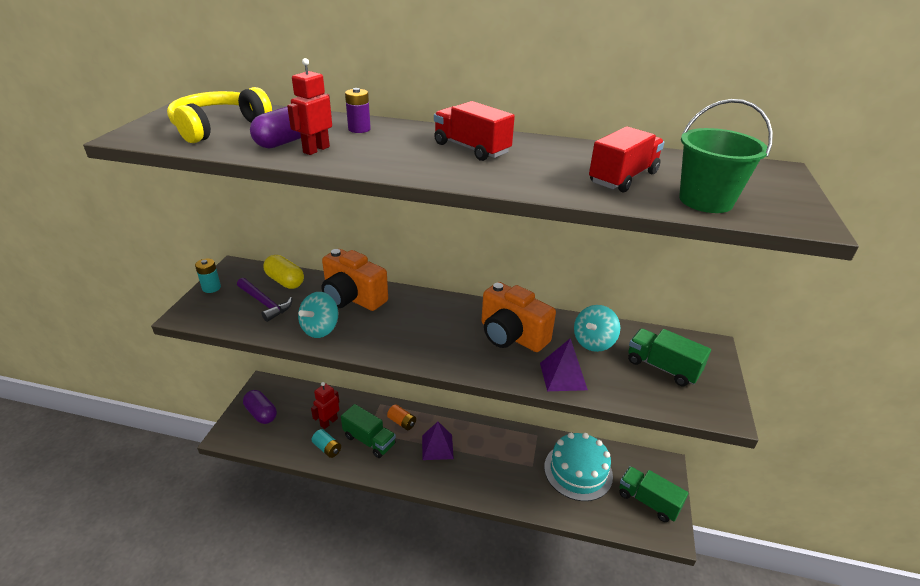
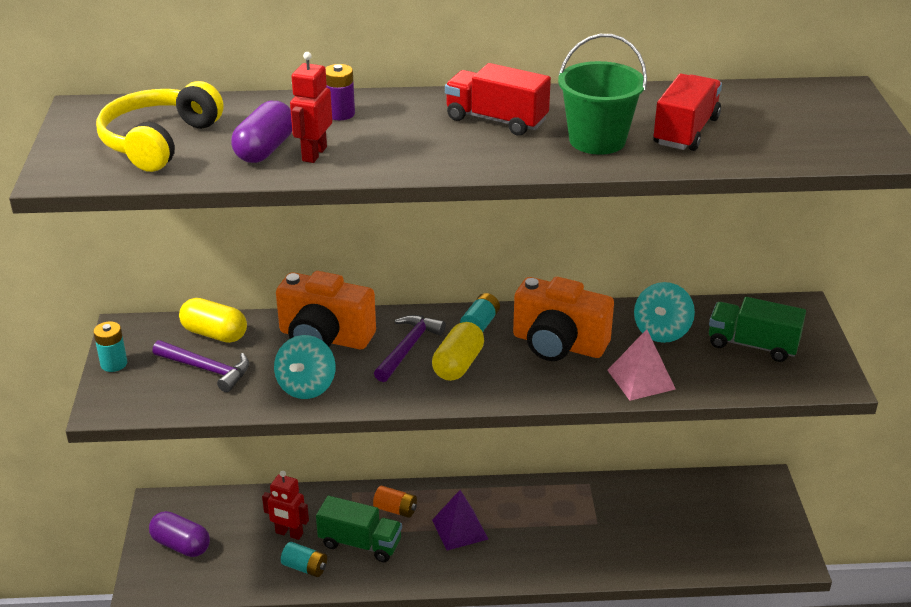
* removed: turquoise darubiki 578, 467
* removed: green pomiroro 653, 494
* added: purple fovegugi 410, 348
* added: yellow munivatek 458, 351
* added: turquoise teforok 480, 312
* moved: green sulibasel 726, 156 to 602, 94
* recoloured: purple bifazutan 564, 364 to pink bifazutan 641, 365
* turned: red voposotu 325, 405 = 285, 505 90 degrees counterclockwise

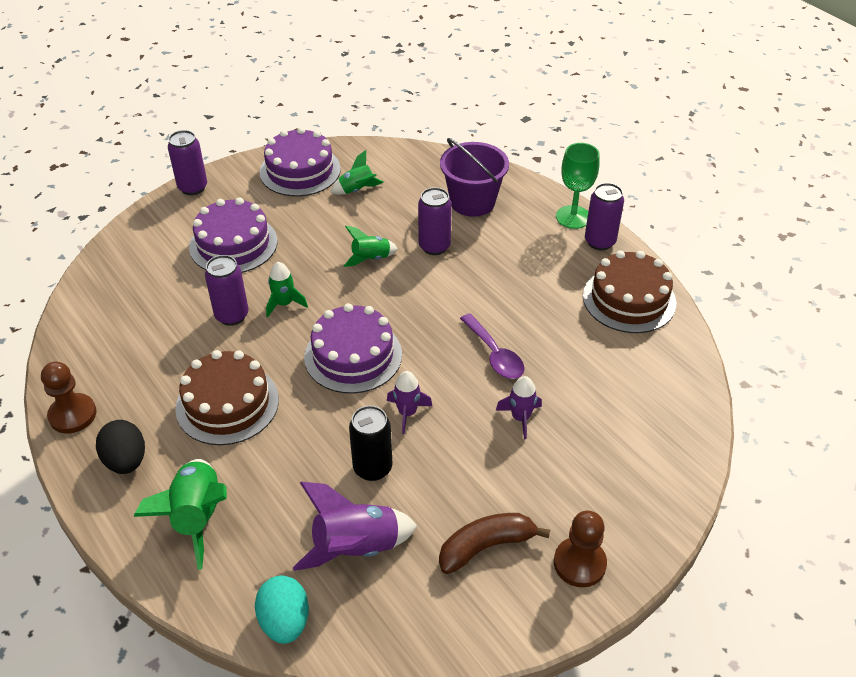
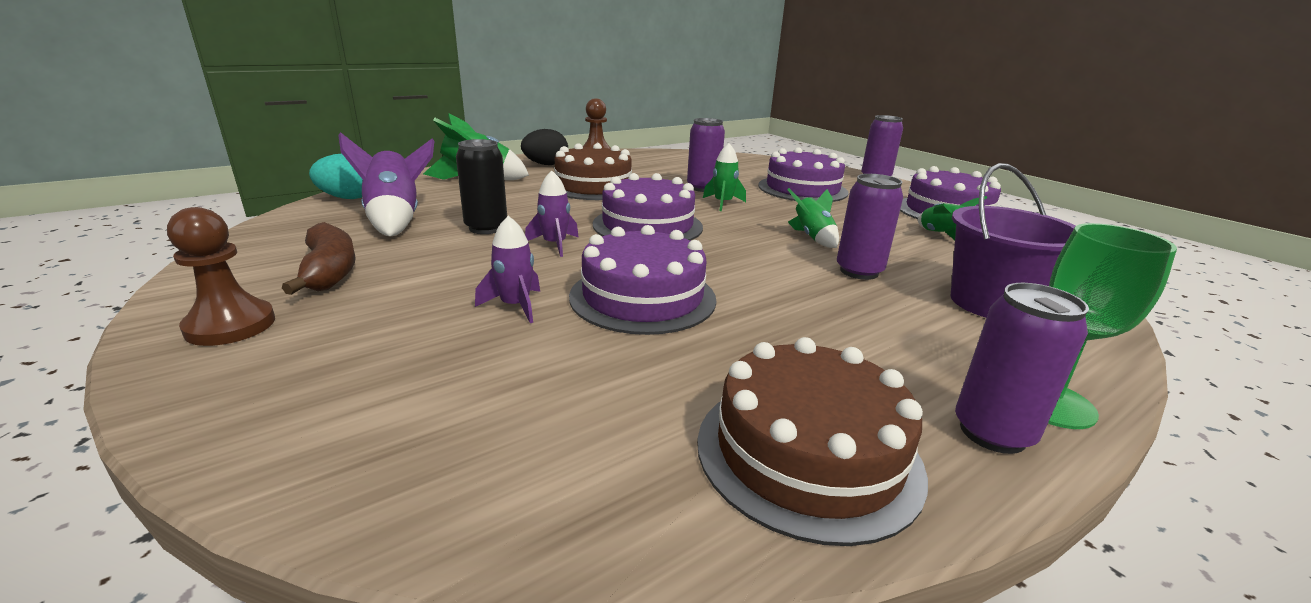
* replaced: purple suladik 492, 346 to purple darubiki 642, 280

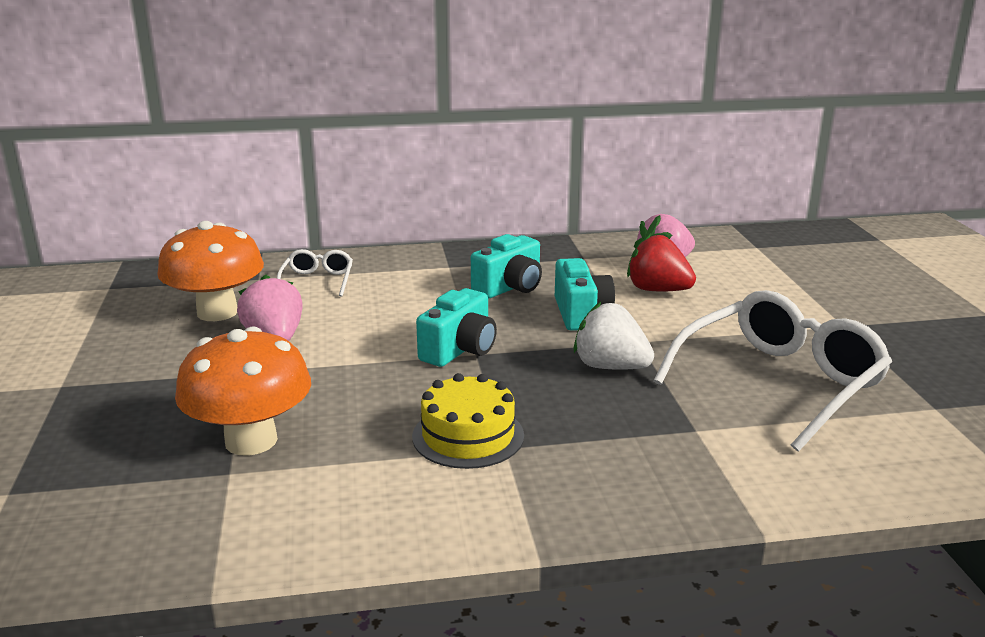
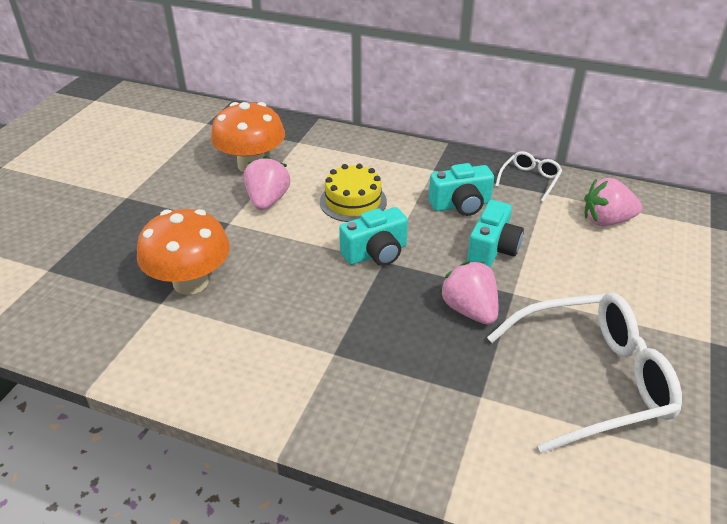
* removed: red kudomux 661, 262
* moved: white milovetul 315, 273 to 528, 176
* moved: yellow darubiki 468, 421 to 353, 193
* recoloured: white kudomux 613, 336 to pink kudomux 469, 293

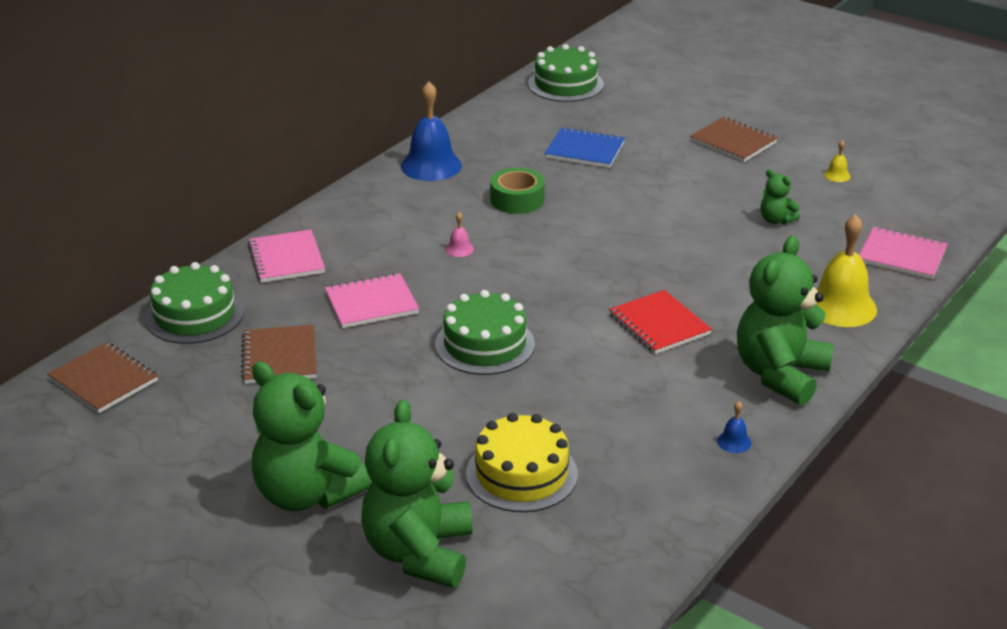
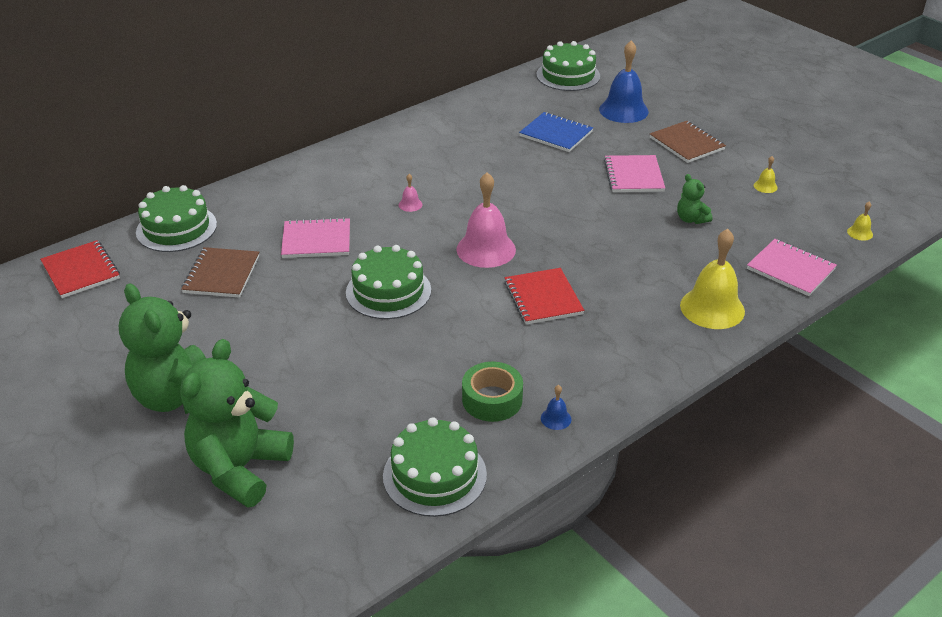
* removed: yellow darubiki 522, 462
* removed: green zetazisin 785, 320
* added: green darubiki 435, 467
* added: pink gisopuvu 486, 220
* added: yellow gisopuvu 860, 221
* moved: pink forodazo 286, 256 to 634, 173
* moved: blue gisopuvu 431, 131 to 624, 81
* moved: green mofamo 517, 191 to 492, 392
* recoloured: brown forodazo 102, 377 to red forodazo 80, 269

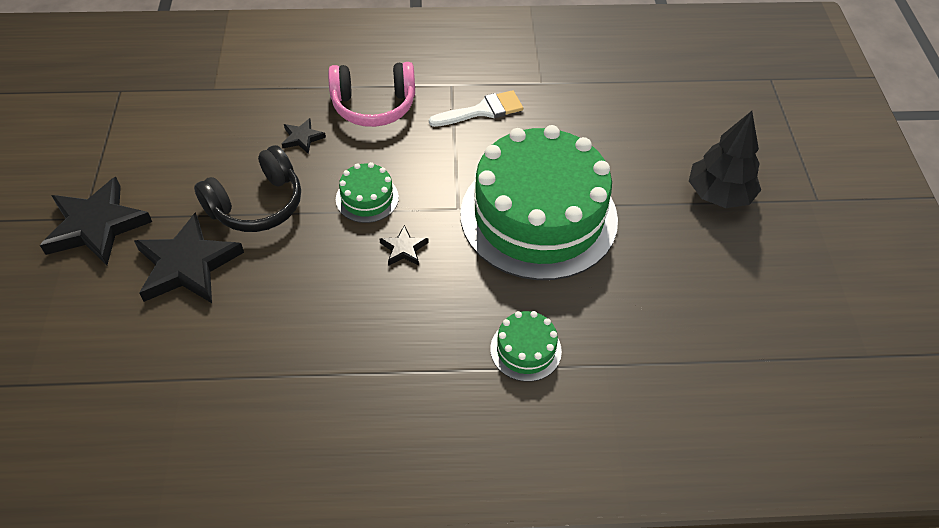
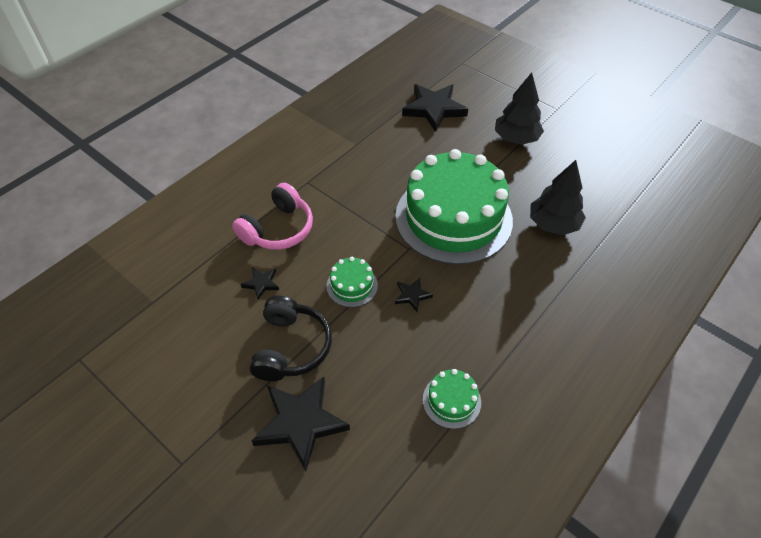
* removed: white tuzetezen 476, 108
* added: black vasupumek 558, 197
* moved: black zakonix 96, 221 to 435, 108
* moved: green darubiki 526, 346 to 452, 399

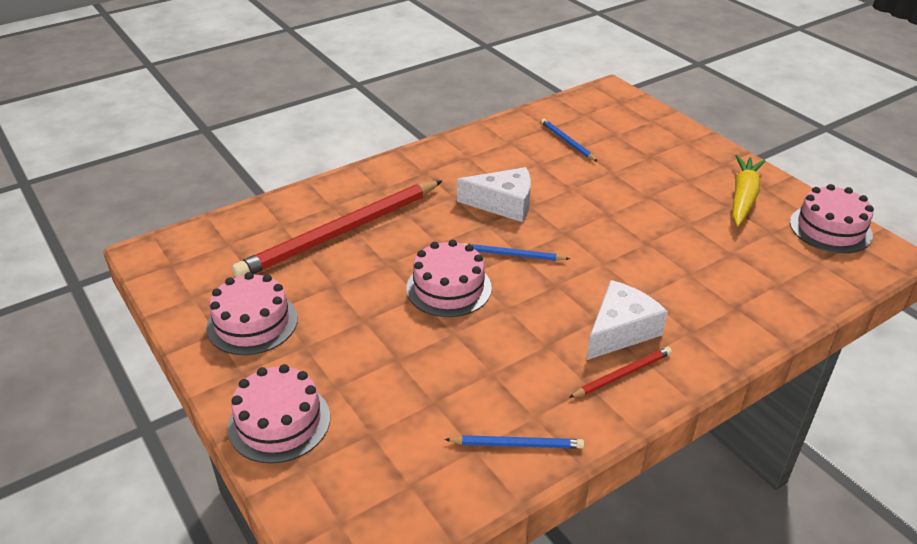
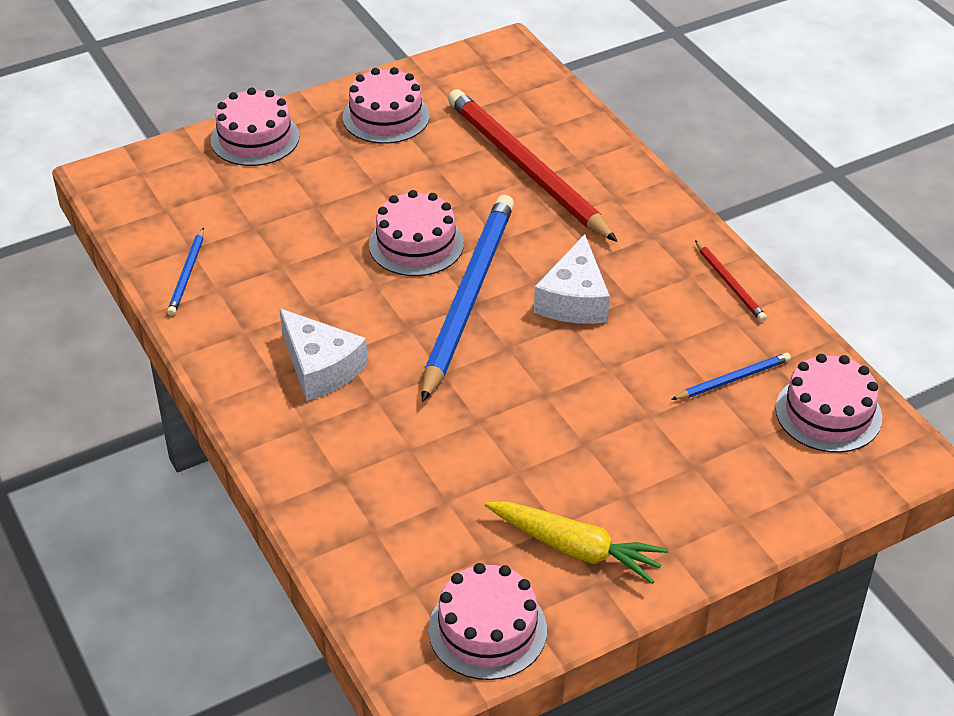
* added: pink darubiki 828, 403
* moved: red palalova 620, 372 to 731, 281
* resized: blue palalova 516, 252 = 467, 298 x2.33

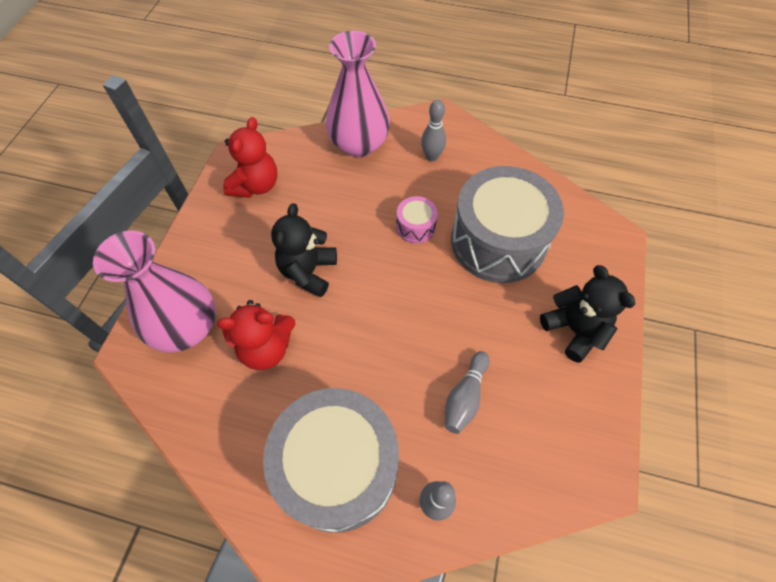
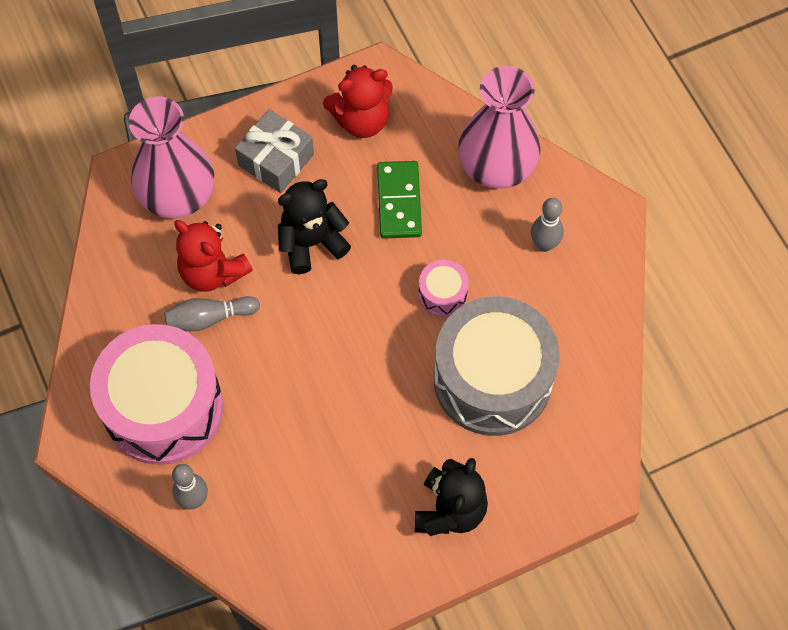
* added: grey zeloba 274, 151
* added: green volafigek 399, 200
* moved: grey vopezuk 467, 392 to 212, 313
* recoloured: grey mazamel 331, 460 to pink mazamel 156, 394

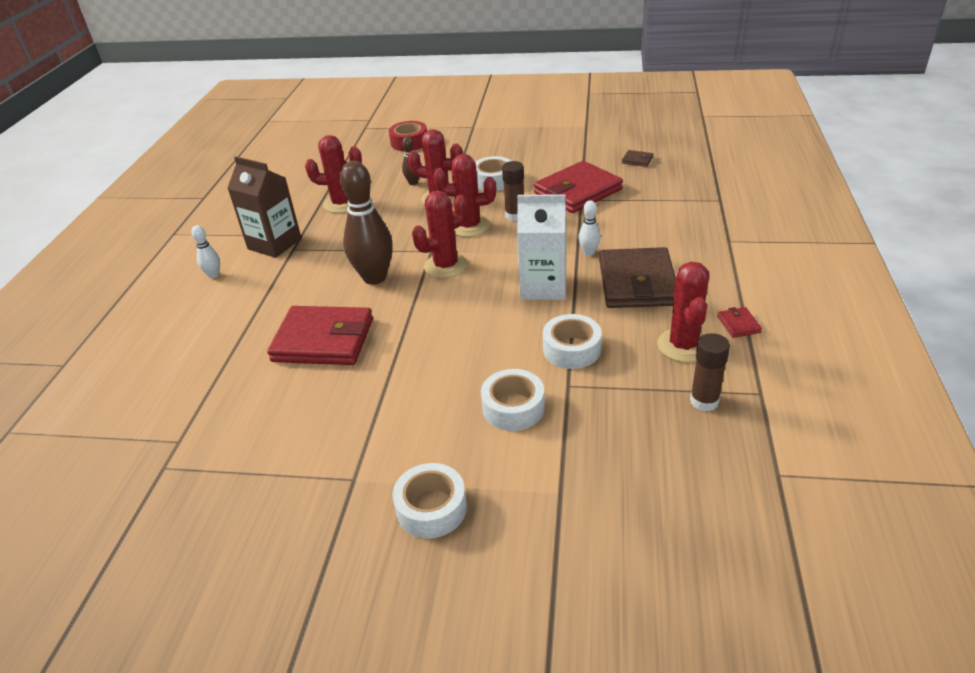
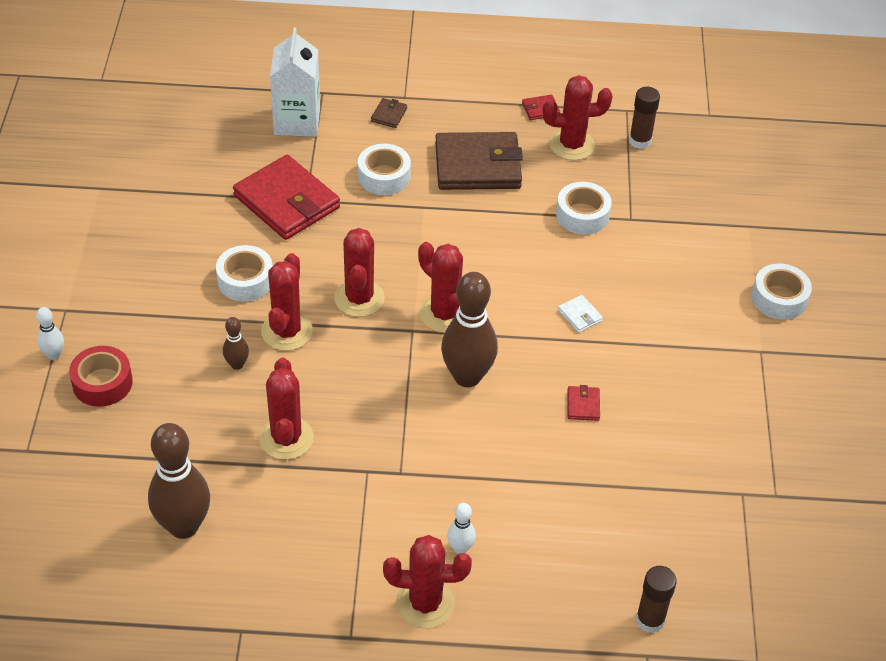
* removed: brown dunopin 264, 207
* added: brown vopezuk 179, 481
* added: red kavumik 427, 581
* added: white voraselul 580, 314
* moved: white mofamo 513, 400 to 384, 169
* moved: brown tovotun 513, 191 to 656, 599
* moved: white dunopin 541, 247 to 295, 82
* moved: white vopezuk 589, 228 to 50, 333
* moved: brown voraselul 637, 158 to 389, 113
* resized: red voraselul 320, 335 = 584, 403 x0.40

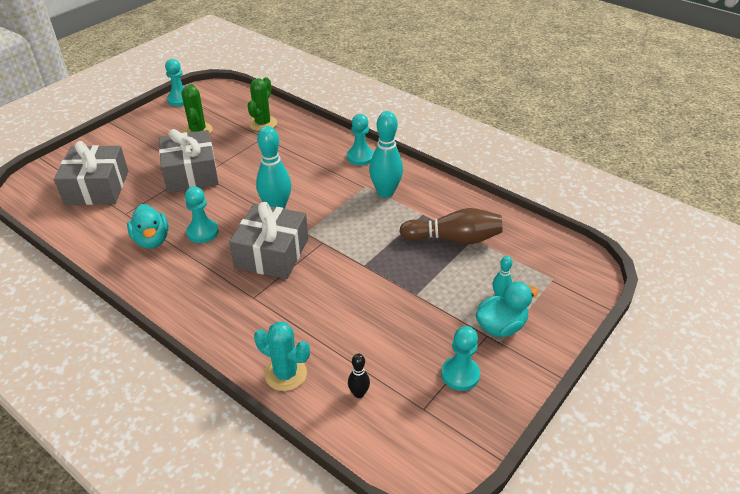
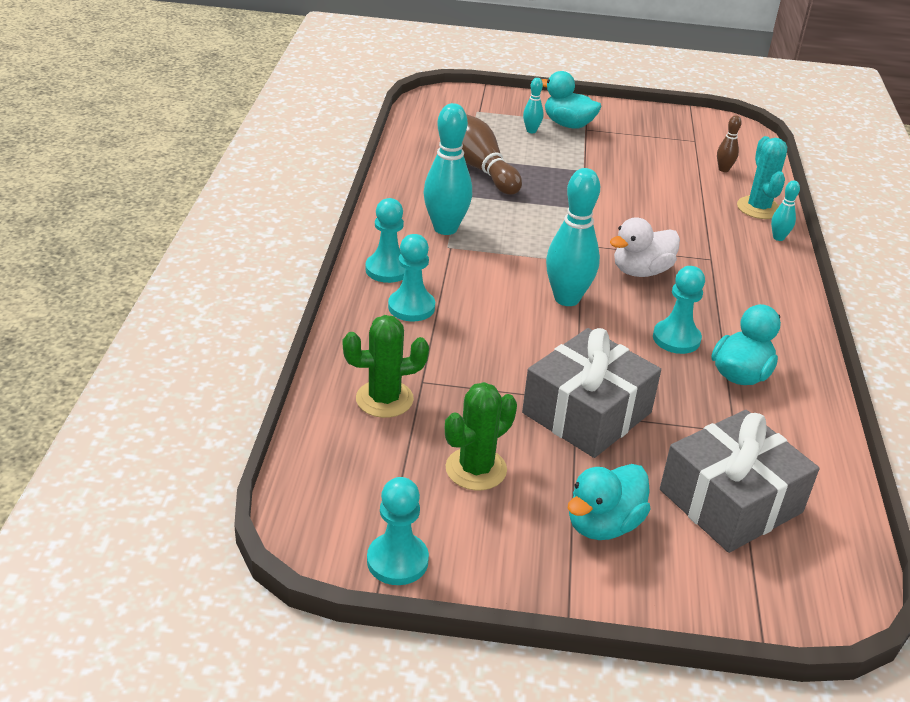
* added: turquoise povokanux 609, 502
* added: turquoise vopezuk 785, 210
* moved: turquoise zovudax 460, 358 to 411, 277
* replaced: grey zeloba 268, 240 to white povokanux 645, 247
* recoloured: black vopezuk 359, 376 to brown vopezuk 729, 143

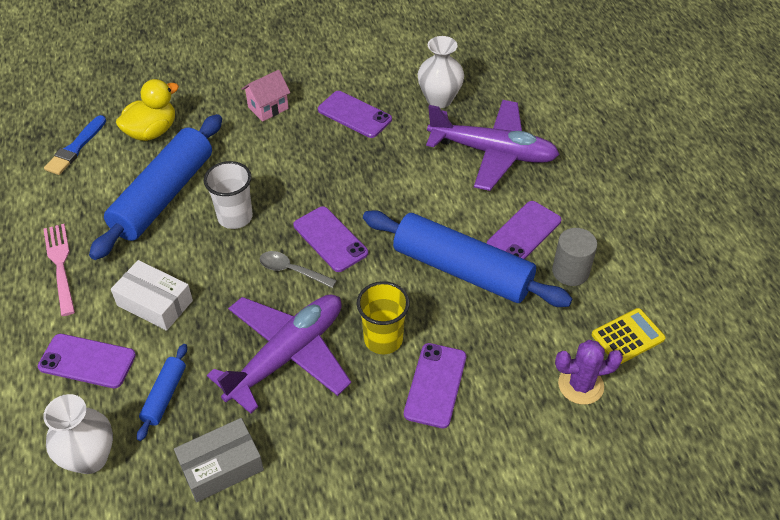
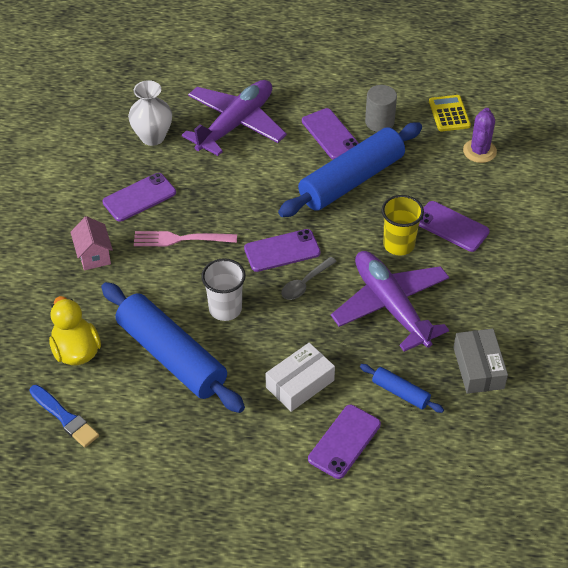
* removed: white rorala 78, 434
* moved: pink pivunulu 59, 270 to 185, 239

